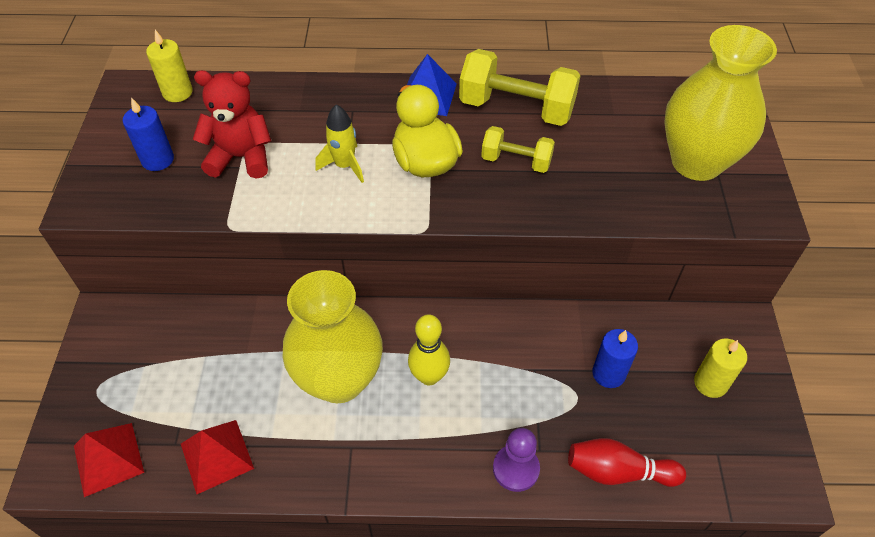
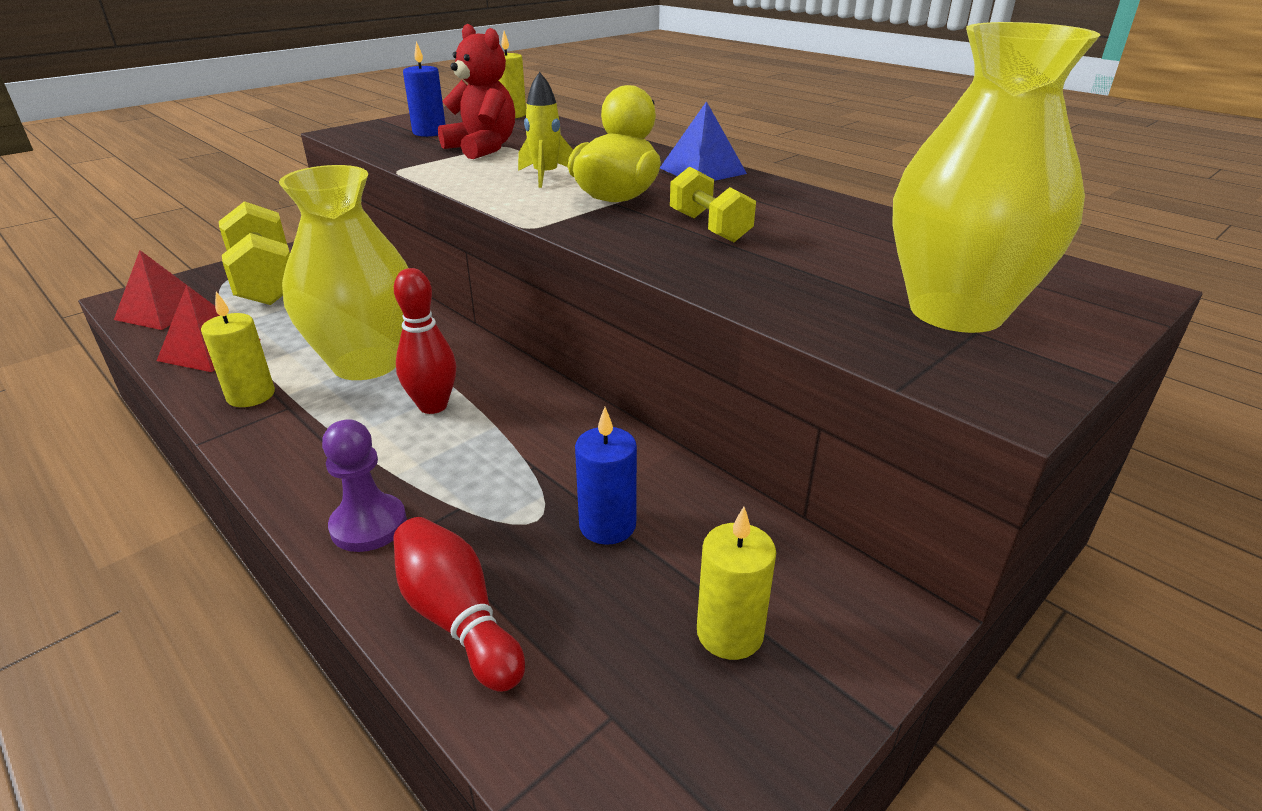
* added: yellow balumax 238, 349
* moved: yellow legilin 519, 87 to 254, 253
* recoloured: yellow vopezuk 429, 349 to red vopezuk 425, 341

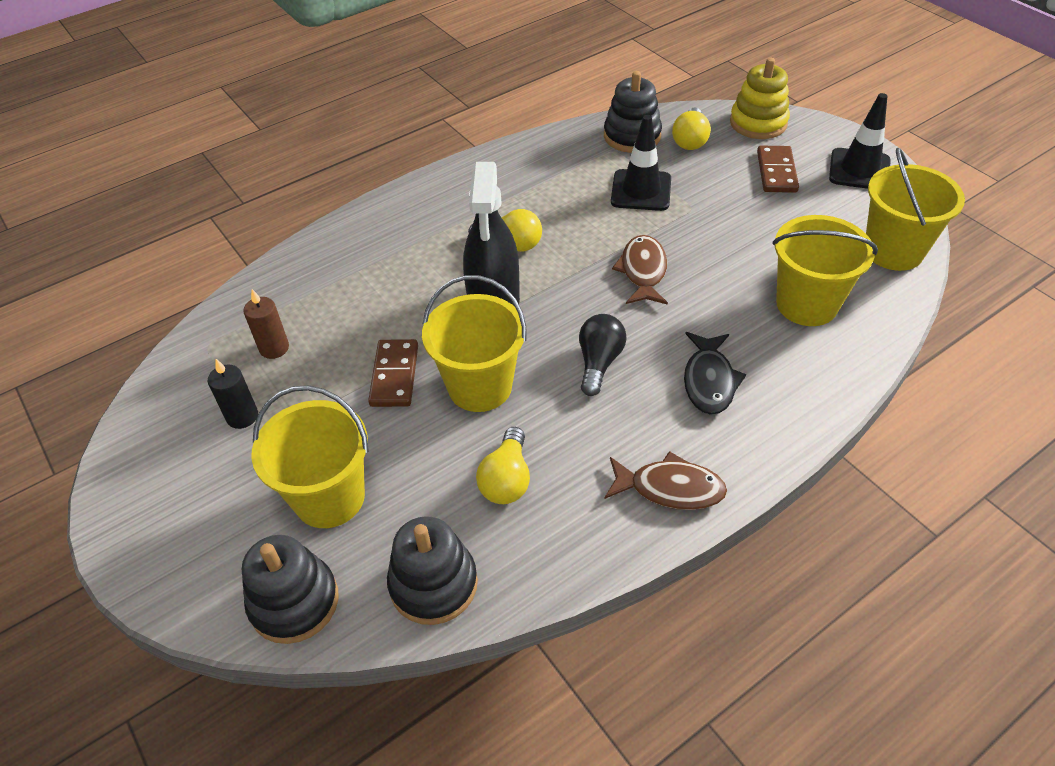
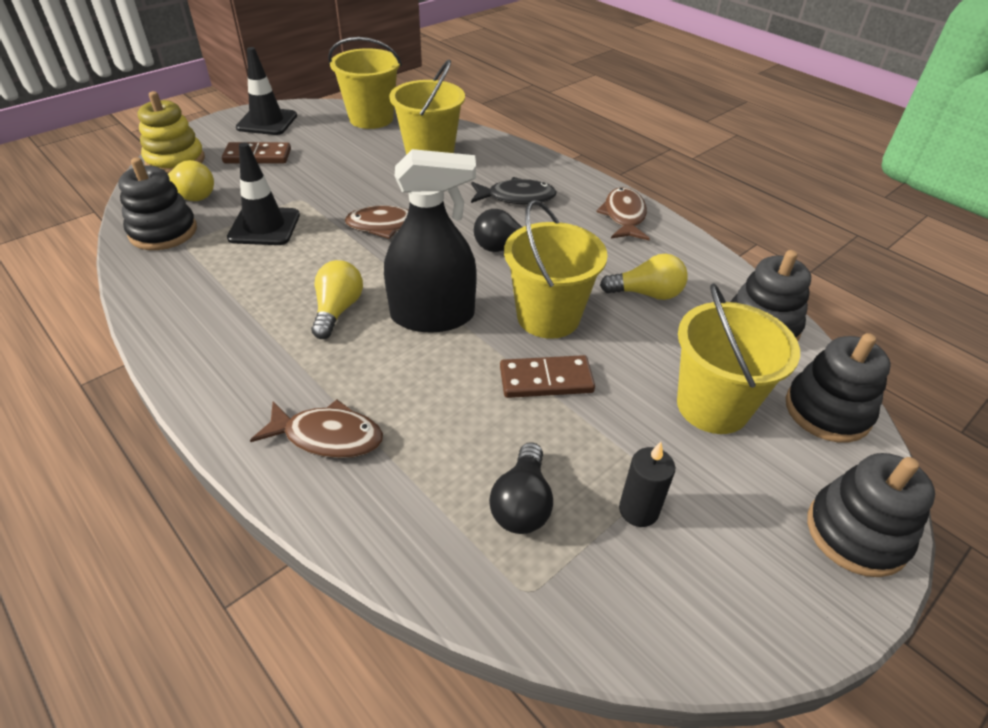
* added: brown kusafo 316, 429
* added: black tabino 871, 515
* replaced: brown balumax 266, 324 to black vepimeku 521, 488

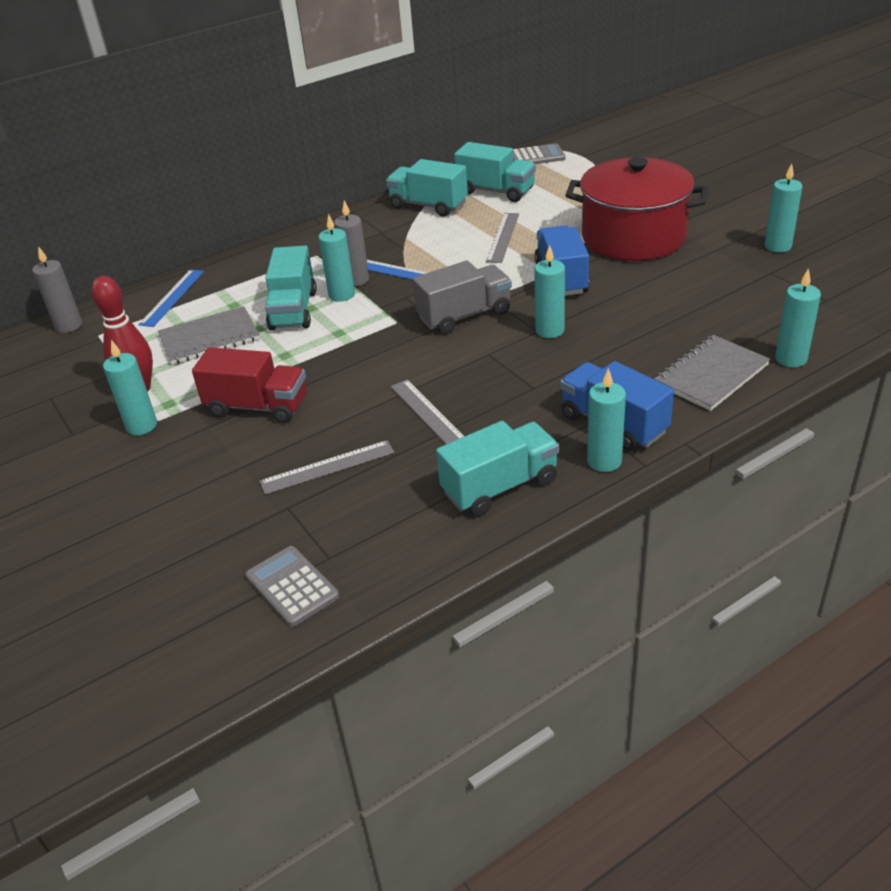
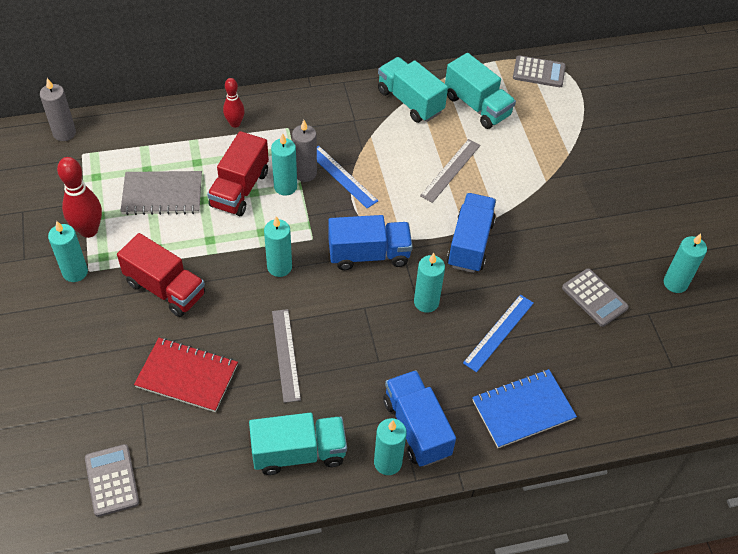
* removed: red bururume 636, 209
* added: red vopezuk 234, 103
* added: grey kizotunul 595, 297
* moved: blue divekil 171, 298 to 498, 333
* moved: turquoise balumax 798, 318 to 278, 246
* replaced: grey divekil 327, 467 to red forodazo 186, 375
* recoloured: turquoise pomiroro 291, 287 to red pomiroro 238, 173
* recoloured: grey pomiroro 462, 297 to blue pomiroro 370, 242
* recoloured: grey forodazo 712, 373 to blue forodazo 524, 408

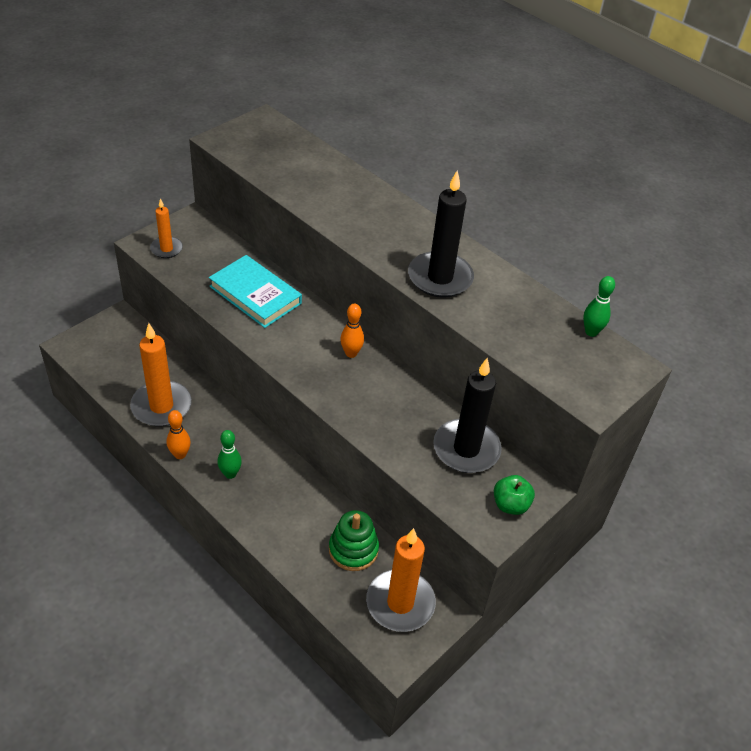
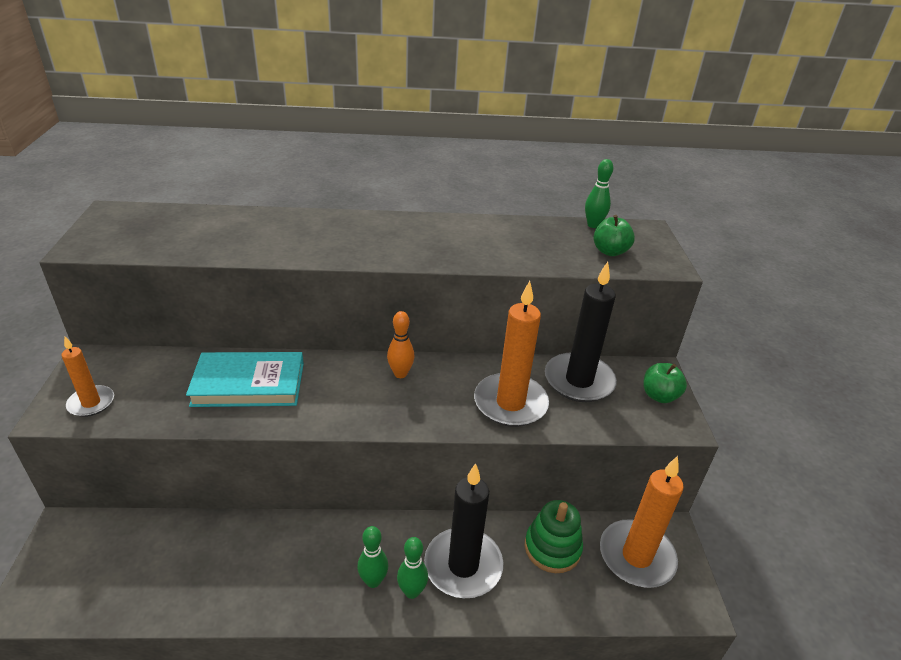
* removed: orange vopezuk 179, 434
* added: green vopezuk 412, 568
* added: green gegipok 614, 235
* moved: orange balumax 161, 374 to 511, 354
* moved: black balumax 441, 234 to 463, 530

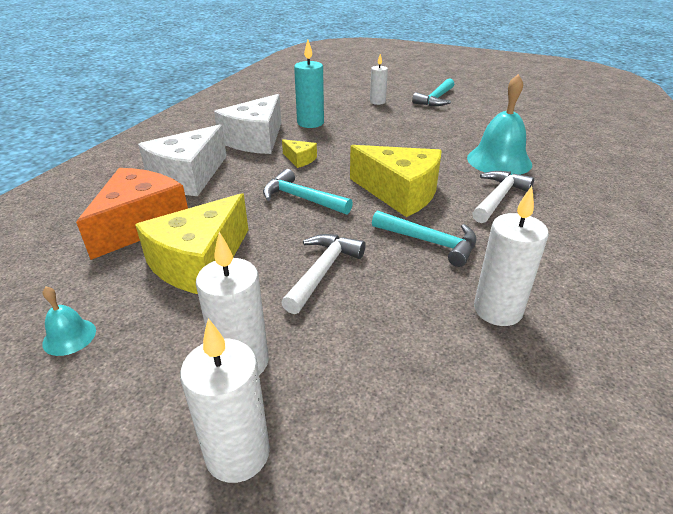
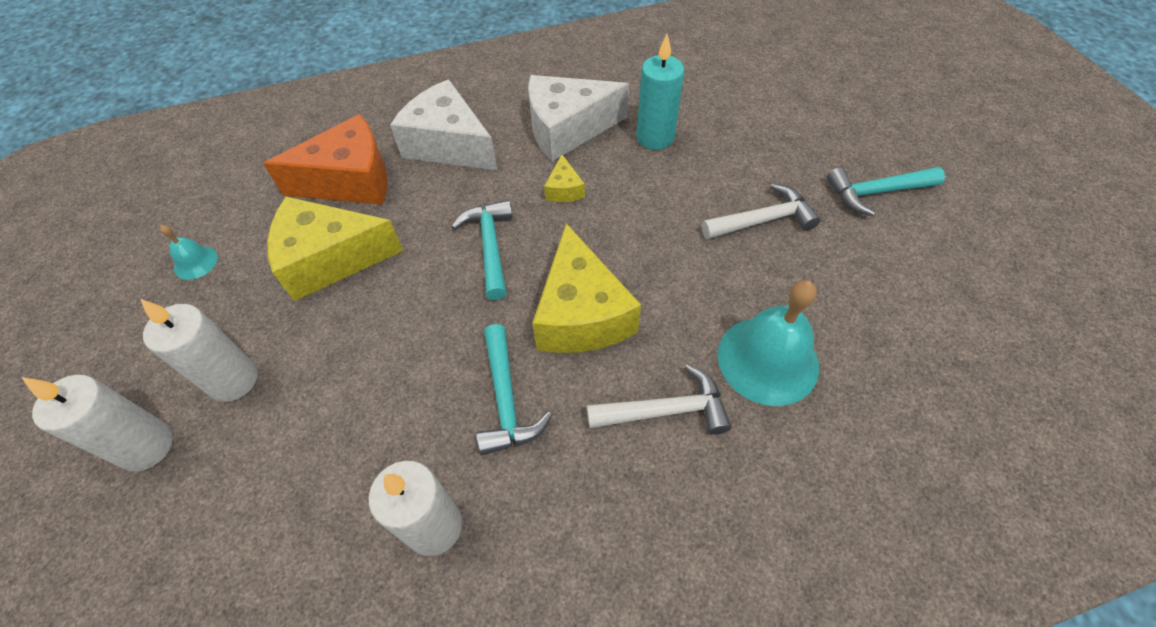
* removed: white balumax 379, 79
* moved: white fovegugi 323, 274 to 761, 211
* turned: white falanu 182, 160 = 444, 125 45 degrees clockwise

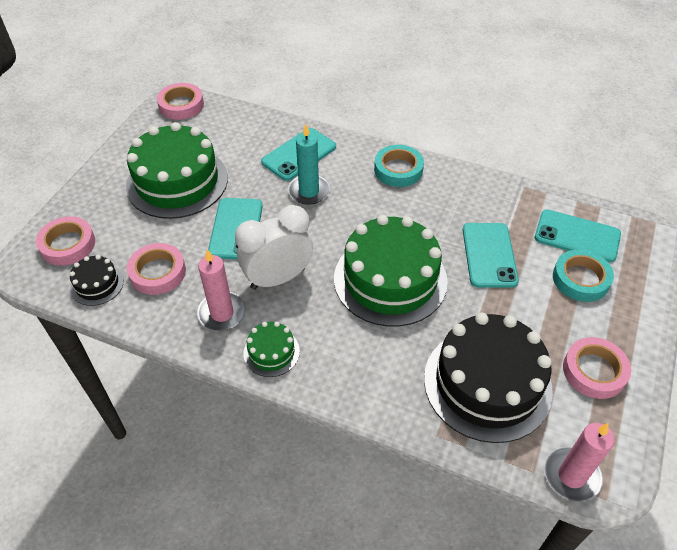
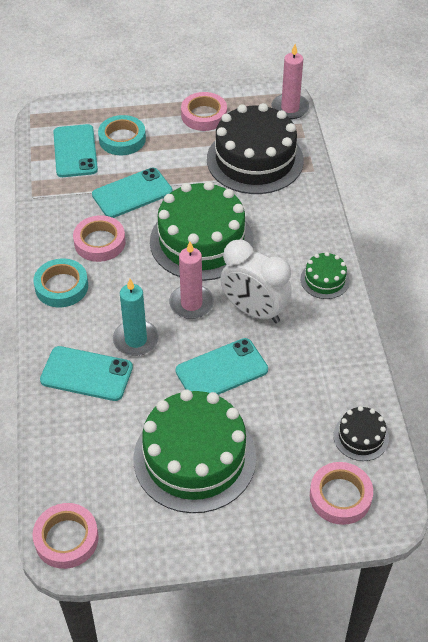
* moved: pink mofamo 156, 269 to 99, 238
* moved: pink balumax 221, 290 to 191, 280

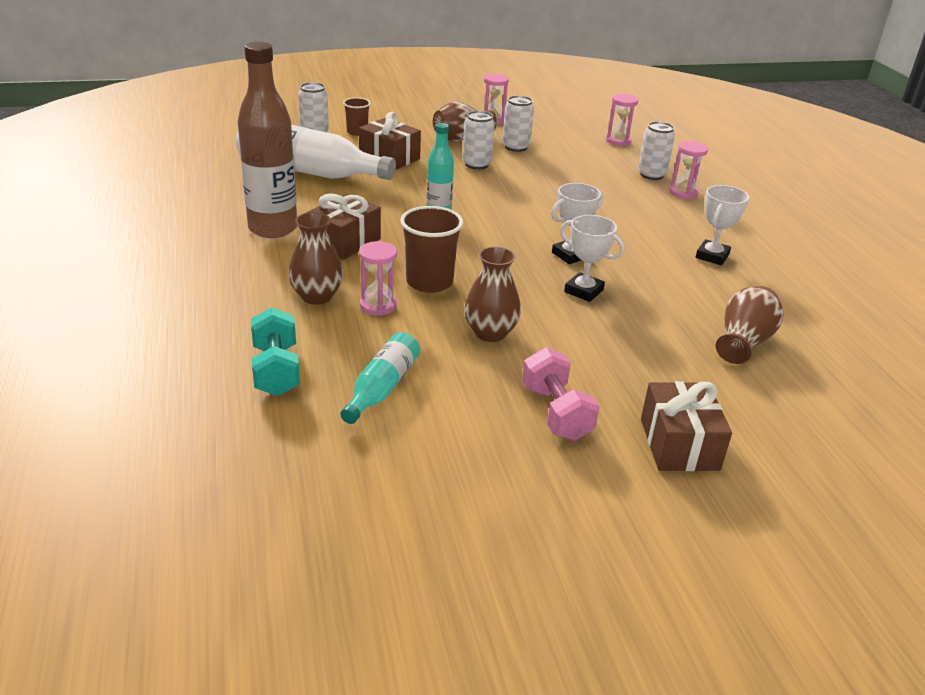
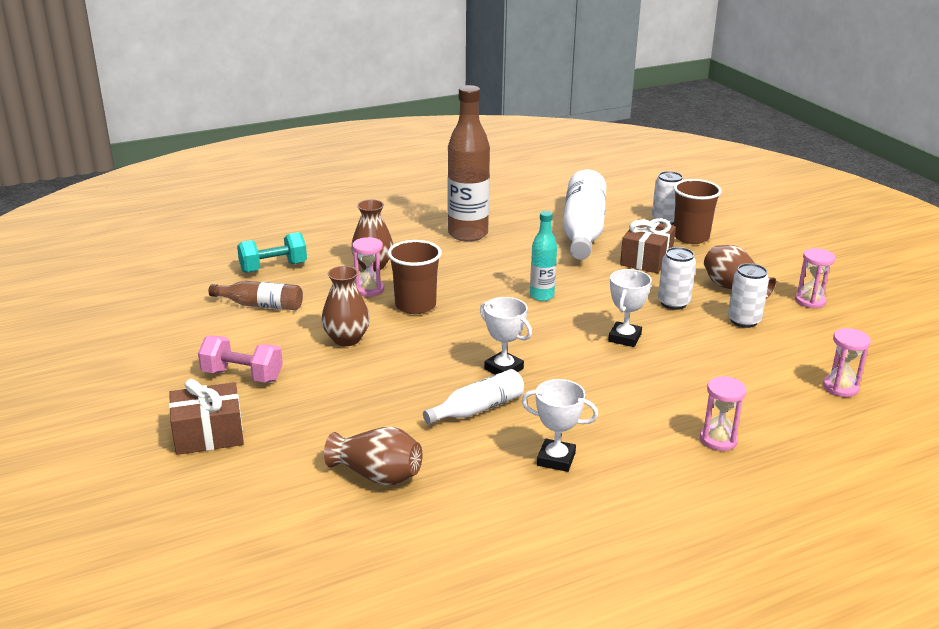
* removed: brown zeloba 343, 226
* removed: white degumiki 656, 150
* added: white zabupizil 473, 396
* moved: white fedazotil 592, 258 to 630, 308
* recoloured: turquoise zabupizil 380, 378 to brown zabupizil 256, 295
* turned: pink legilin 561, 394 = 240, 359 45 degrees clockwise
* resized: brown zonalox 357, 117 = 697, 211 x1.67

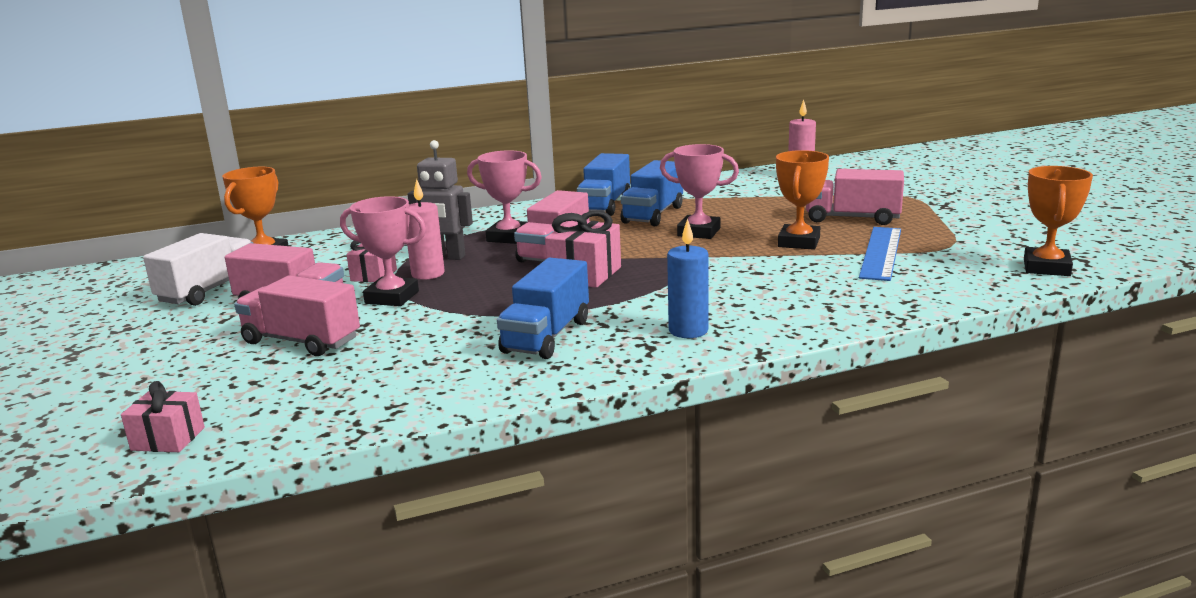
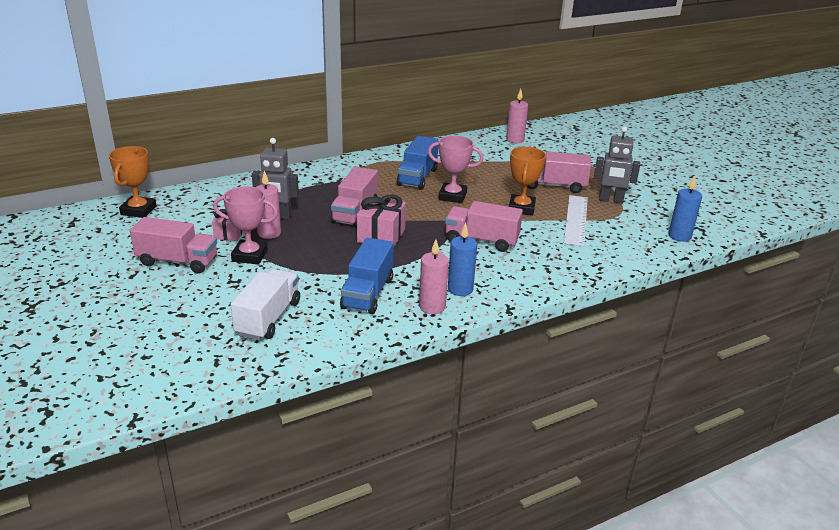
* removed: pink zeloba 163, 416
* removed: pink fedazotil 504, 197
* removed: blue pomiroro 603, 184
* added: pink balumax 434, 277
* added: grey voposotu 617, 165
* moved: white pomiroro 198, 269 to 265, 304
* moved: pink pomiroro 297, 315 to 484, 226
* replaced: orange fedazotil 1058, 221 to blue balumax 685, 209
* recoloured: blue divekil 880, 254 to white divekil 576, 220

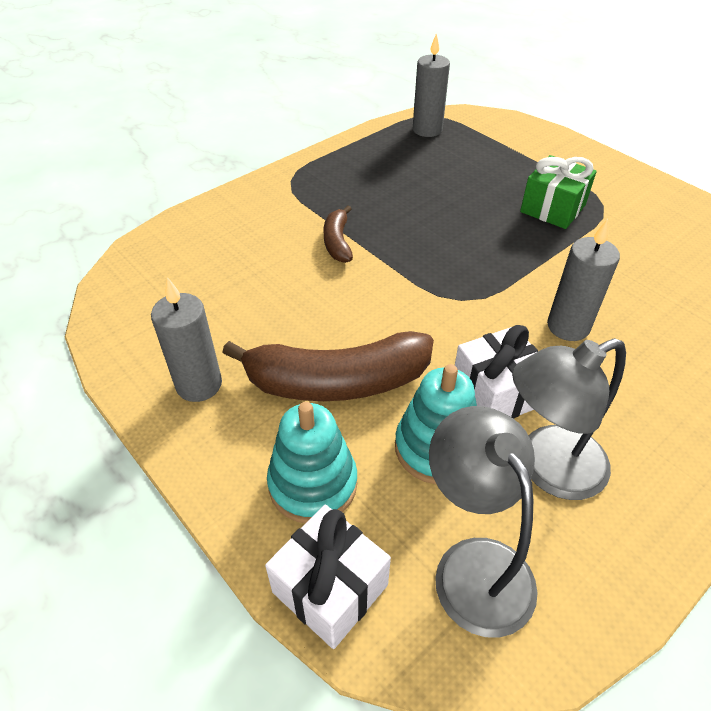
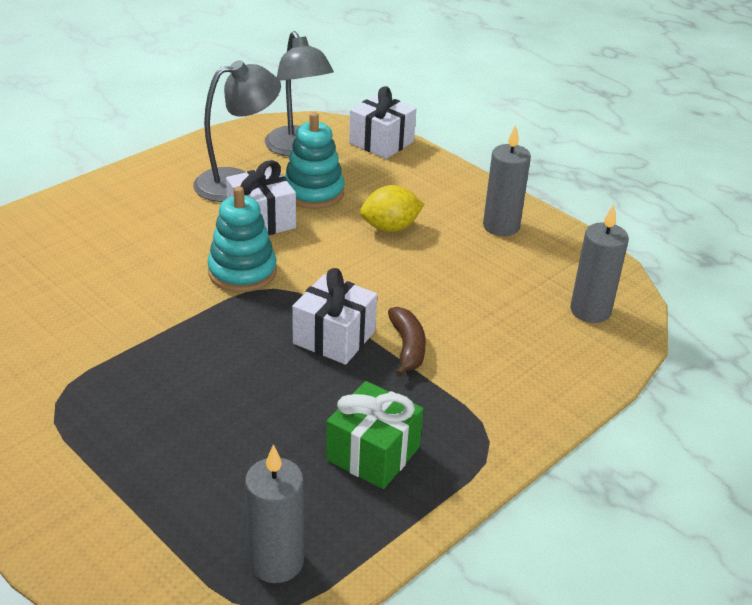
* added: white zeloba 334, 316
* moved: turquoise tabino 312, 462 to 242, 239
* moved: green zeloba 558, 192 to 375, 435
* moved: grey balumax 583, 280 to 599, 263
* replaced: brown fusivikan 328, 366 to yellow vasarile 392, 208

